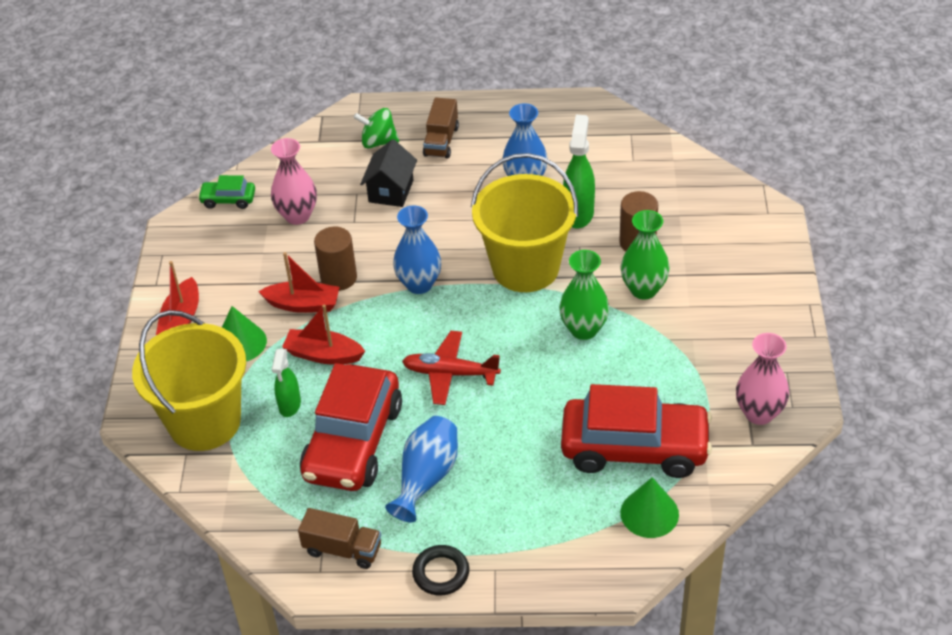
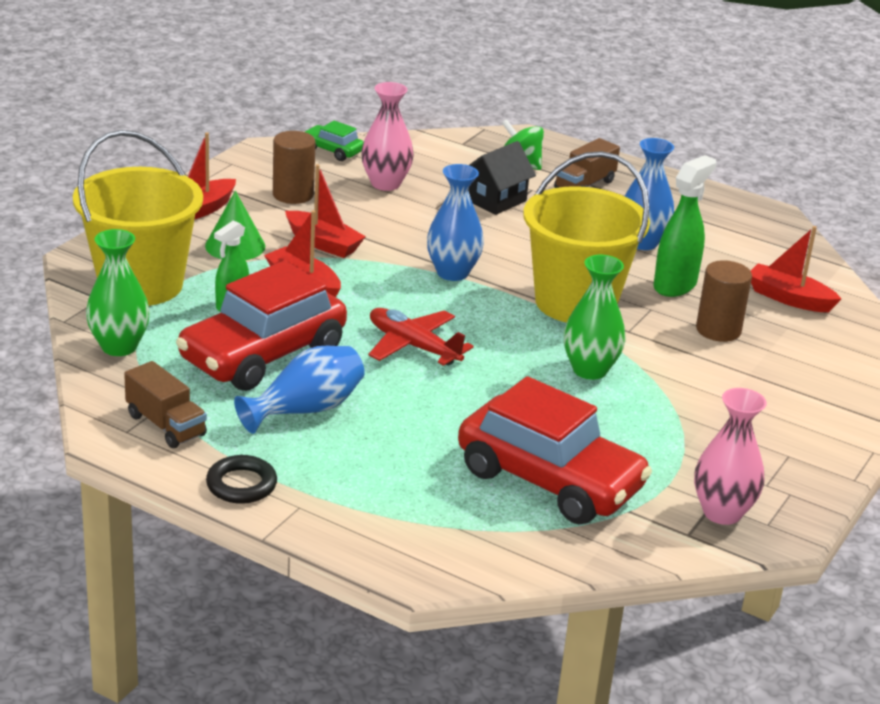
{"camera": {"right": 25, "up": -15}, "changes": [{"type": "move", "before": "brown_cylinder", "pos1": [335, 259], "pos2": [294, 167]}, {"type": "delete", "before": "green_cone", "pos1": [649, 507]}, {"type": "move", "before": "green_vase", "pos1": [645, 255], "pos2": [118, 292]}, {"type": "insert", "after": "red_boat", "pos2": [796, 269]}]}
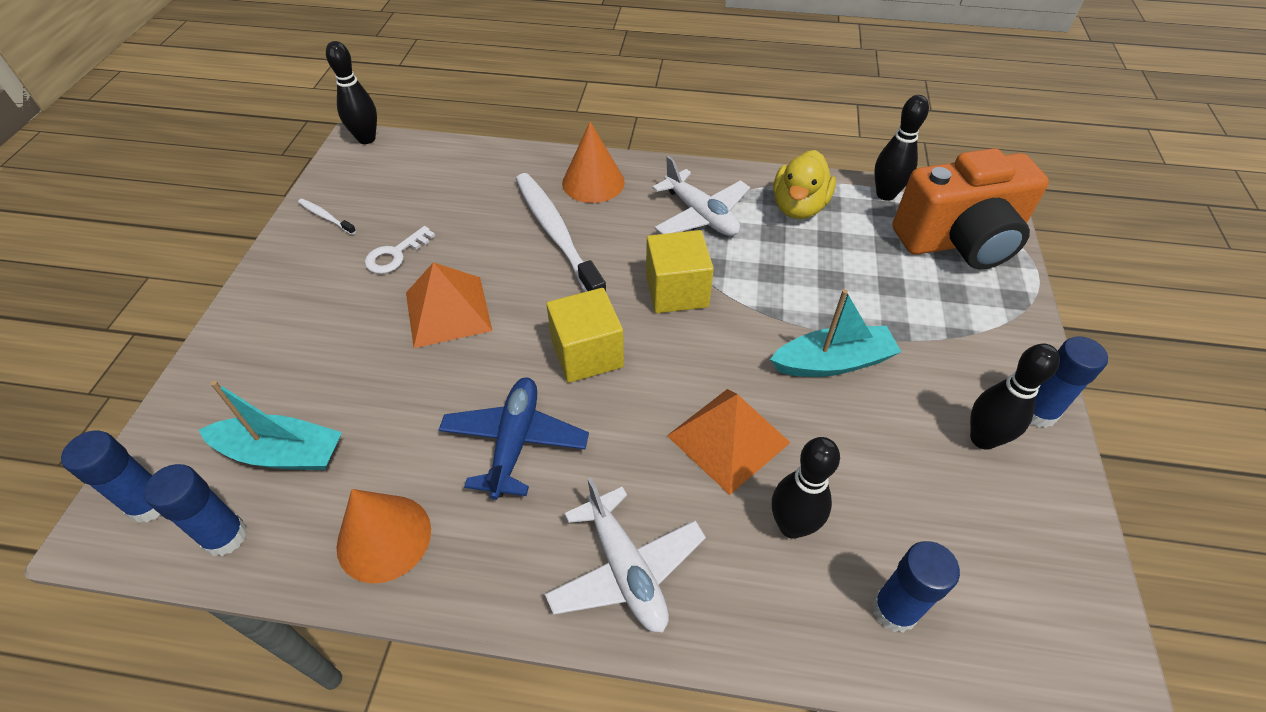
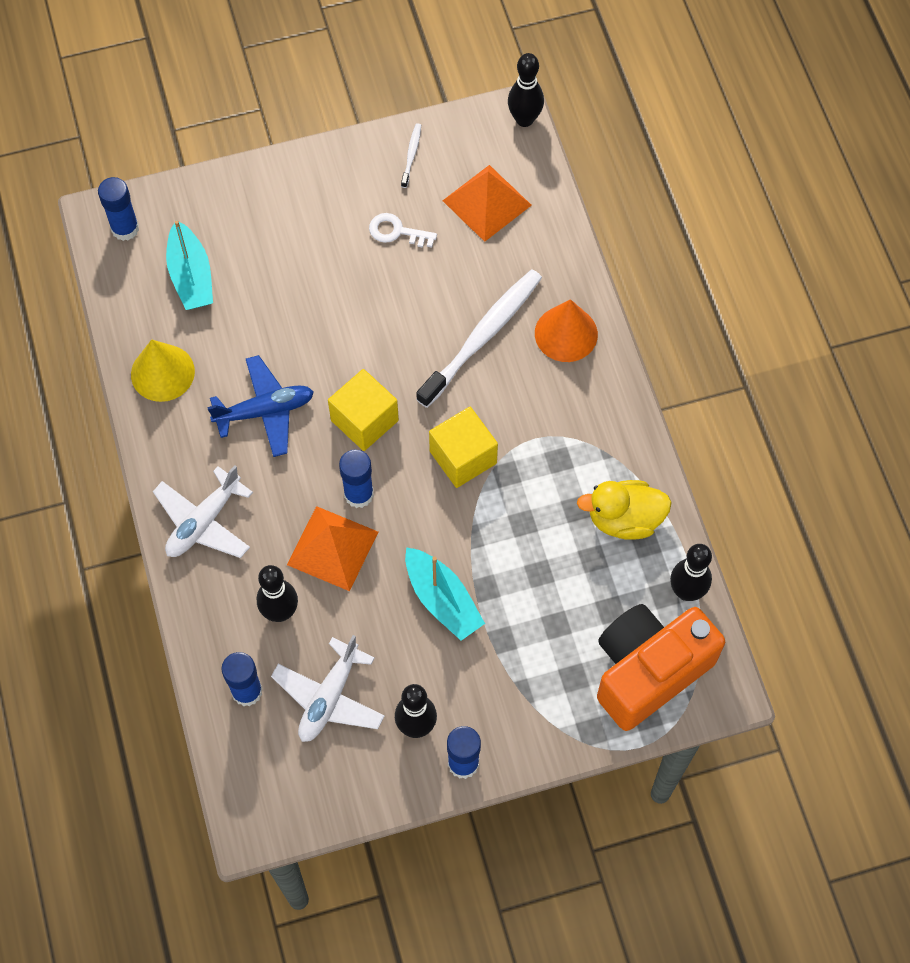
{"camera": {"right": 65, "up": 15}, "changes": [{"type": "move", "before": "blue_glue_stick", "pos1": [195, 510], "pos2": [356, 478]}, {"type": "recolor", "before": "orange_cone", "after": "yellow_cone", "pos1": [383, 536], "pos2": [163, 370]}, {"type": "move", "before": "orange_pyramid", "pos1": [449, 305], "pos2": [487, 203]}, {"type": "move", "before": "white_plane", "pos1": [701, 196], "pos2": [328, 688]}, {"type": "rotate", "before": "orange_camera", "pos1": [971, 208], "pos2": [661, 667], "turn": 90}]}
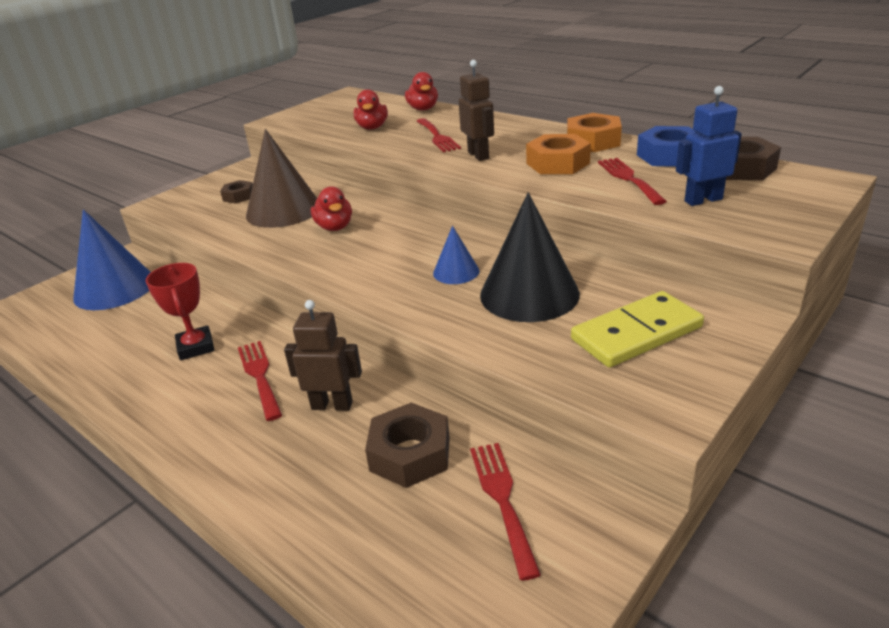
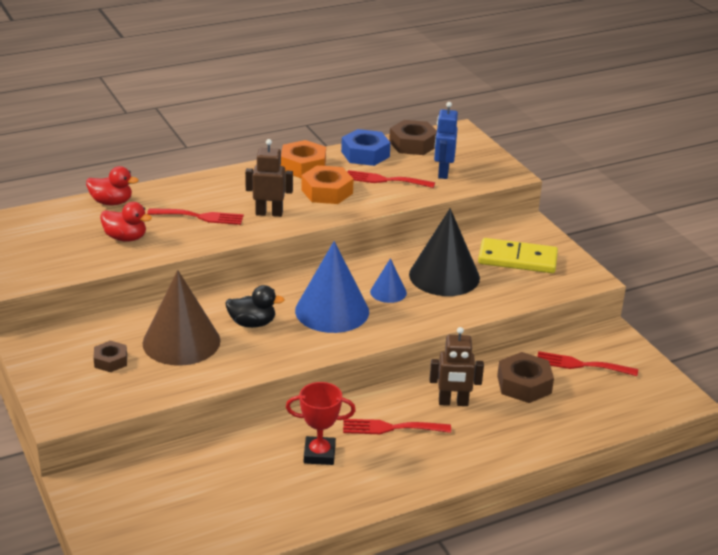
{"camera": {"right": -70, "up": 0}, "changes": [{"type": "move", "before": "blue_cone", "pos1": [112, 259], "pos2": [332, 287]}, {"type": "rotate", "before": "brown_robot", "pos1": [323, 355], "pos2": [457, 366], "turn": -120}, {"type": "recolor", "before": "red_duck", "after": "black_duck", "pos1": [331, 208], "pos2": [254, 306]}, {"type": "rotate", "before": "yellow_domino", "pos1": [637, 329], "pos2": [518, 255], "turn": -75}]}
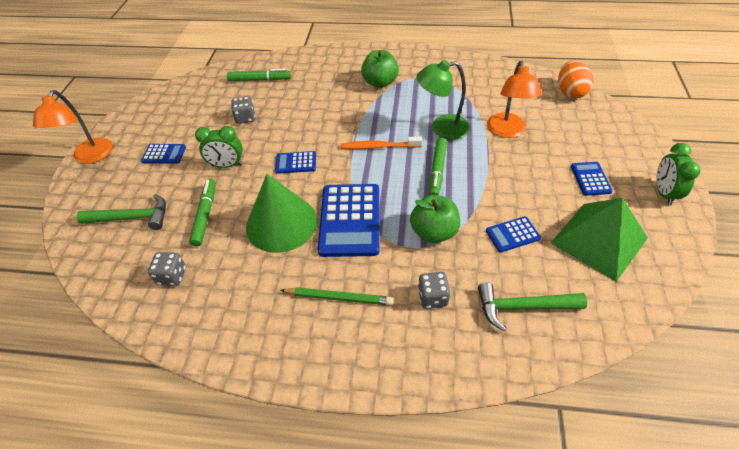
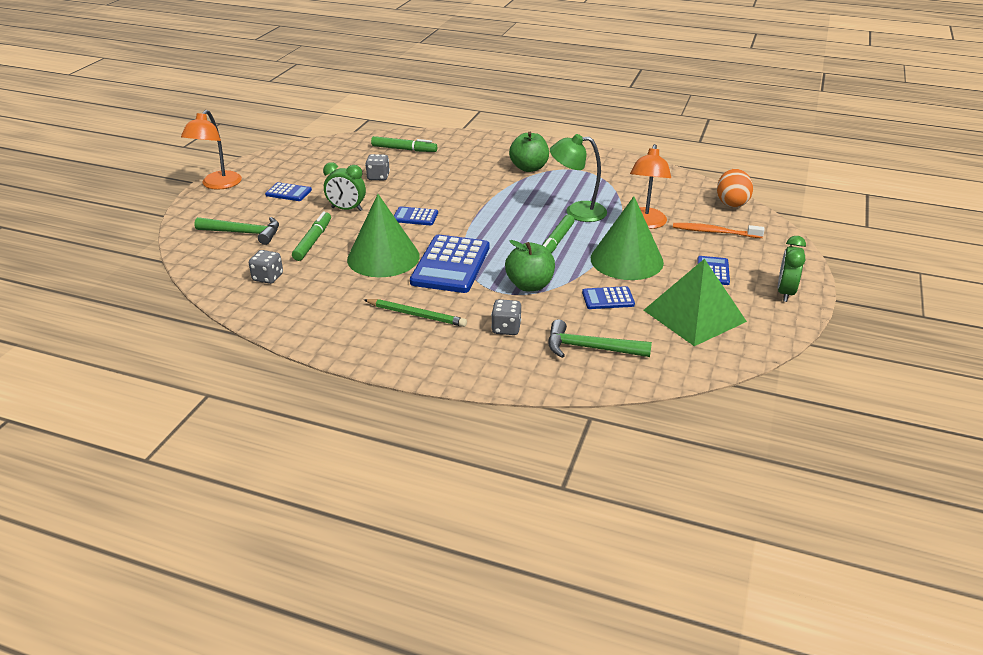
{"camera": {"right": 10, "up": -15}, "changes": [{"type": "move", "before": "orange_toothbrush", "pos1": [381, 142], "pos2": [719, 230]}, {"type": "insert", "after": "green_cone", "pos2": [627, 238]}]}
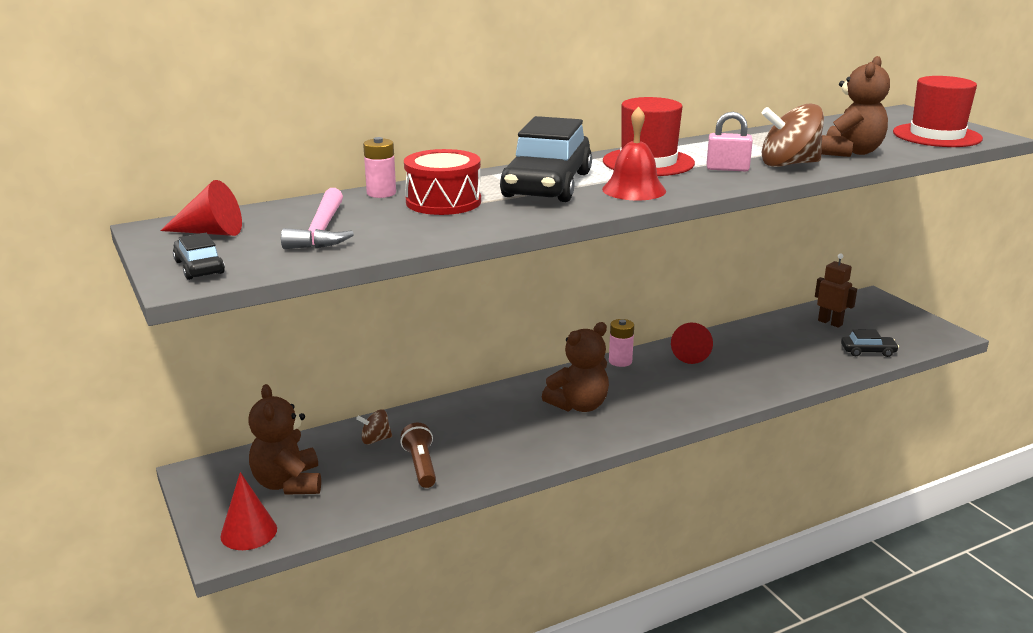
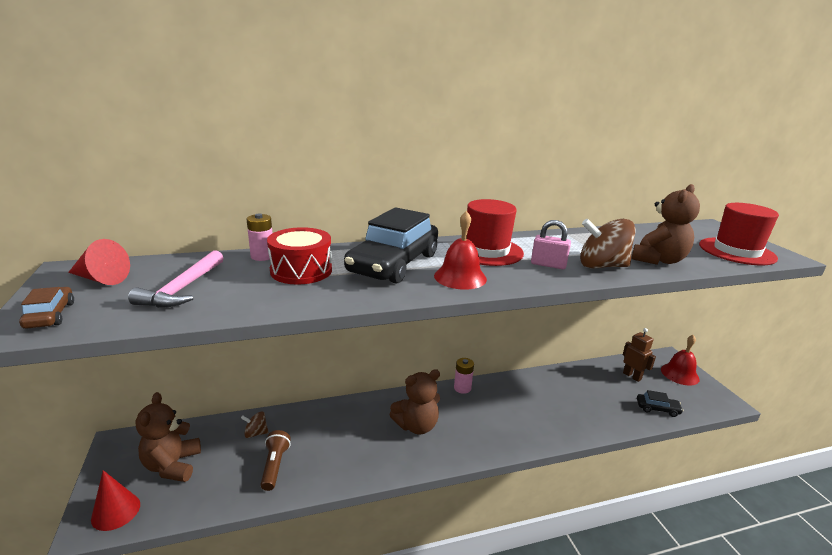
{"camera": {"right": 10, "up": 0}, "changes": [{"type": "recolor", "before": "black_car", "after": "brown_car", "pos1": [199, 256], "pos2": [46, 308]}, {"type": "delete", "before": "red_cone", "pos1": [692, 343]}, {"type": "insert", "after": "red_bell", "pos2": [680, 360]}]}
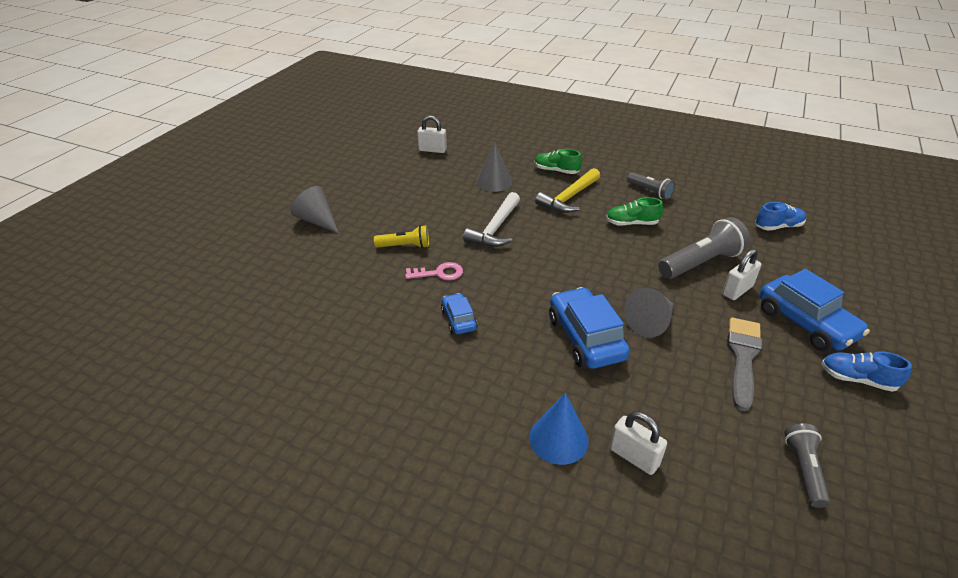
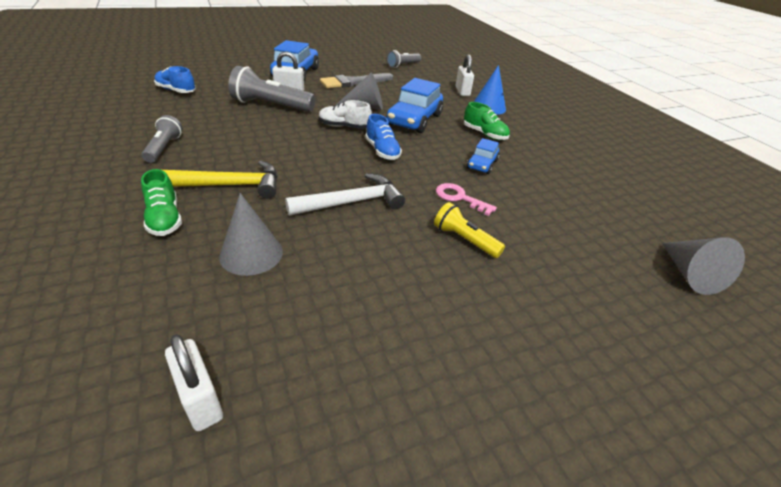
{"camera": {"right": -140, "up": 0}, "changes": [{"type": "move", "before": "grey_cone", "pos1": [314, 209], "pos2": [703, 266]}, {"type": "move", "before": "green_shoe", "pos1": [634, 211], "pos2": [487, 121]}, {"type": "move", "before": "blue_shoe", "pos1": [866, 371], "pos2": [383, 137]}, {"type": "insert", "after": "white_shoe", "pos2": [345, 114]}]}
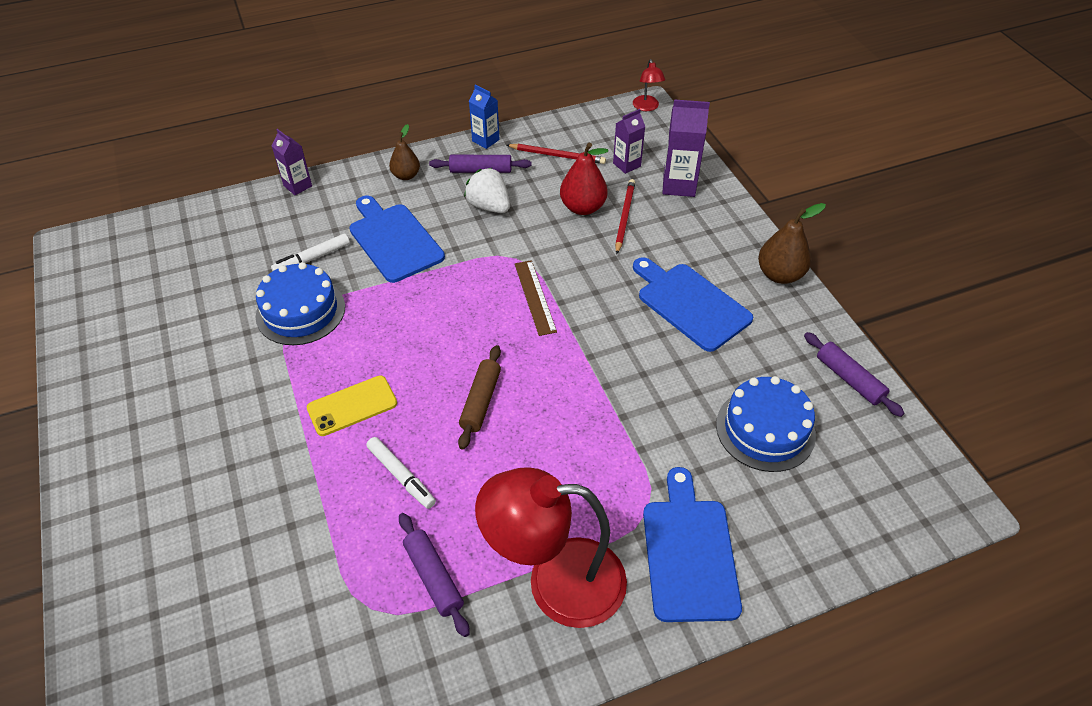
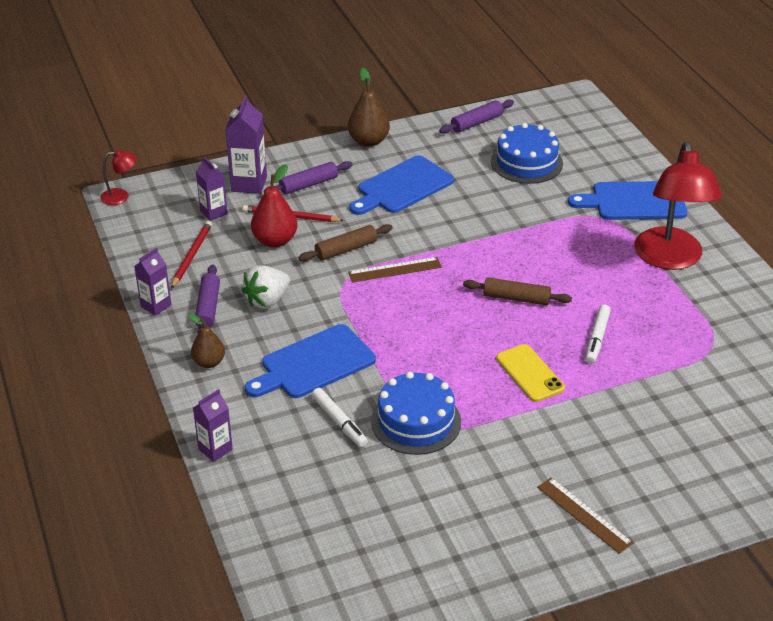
{"camera": {"right": -90, "up": -10}, "changes": [{"type": "rotate", "before": "white_marker", "pos1": [401, 473], "pos2": [598, 334], "turn": 150}, {"type": "move", "before": "purple_rolling_pin", "pos1": [434, 575], "pos2": [308, 178]}, {"type": "recolor", "before": "blue_carton", "after": "purple_carton", "pos1": [484, 117], "pos2": [152, 282]}, {"type": "insert", "after": "brown_rolling_pin", "pos2": [345, 243]}, {"type": "insert", "after": "brown_ruler", "pos2": [585, 515]}]}
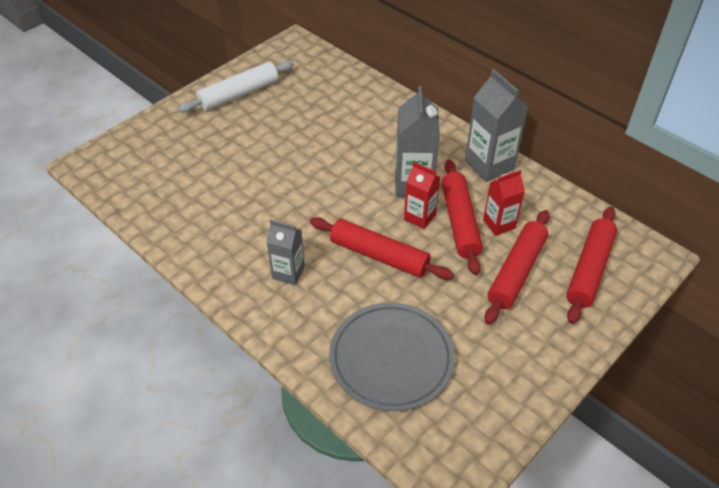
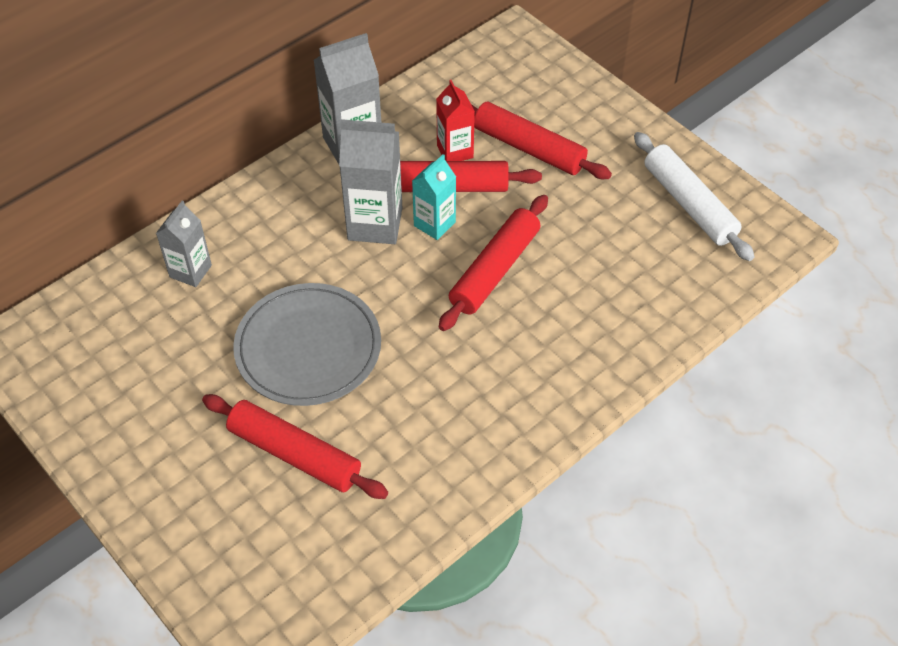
{"camera": {"right": -85, "up": 5}, "changes": [{"type": "move", "before": "white_rolling_pin", "pos1": [236, 87], "pos2": [694, 196]}, {"type": "move", "before": "grey_carton", "pos1": [285, 252], "pos2": [184, 244]}, {"type": "move", "before": "grey_plate", "pos1": [392, 356], "pos2": [307, 344]}, {"type": "recolor", "before": "red_carton", "after": "turquoise_carton", "pos1": [422, 195], "pos2": [434, 197]}, {"type": "move", "before": "red_rolling_pin", "pos1": [591, 265], "pos2": [295, 446]}]}
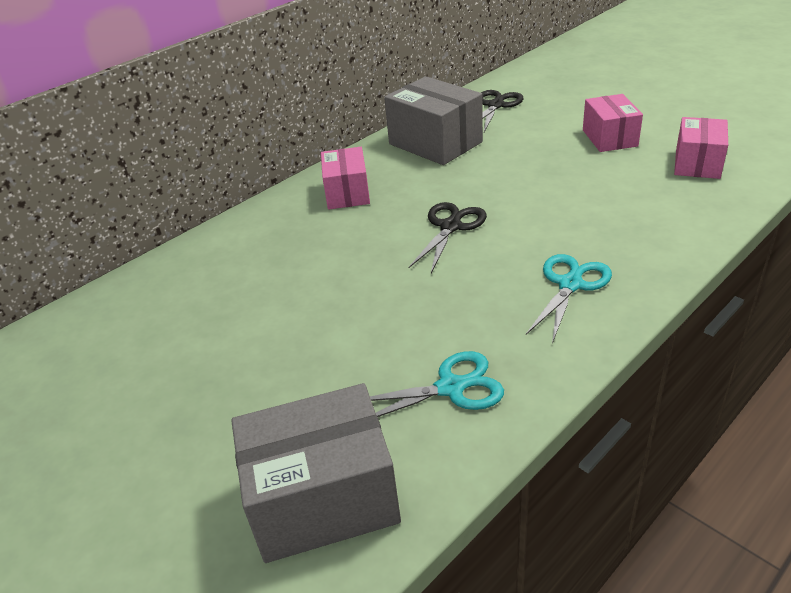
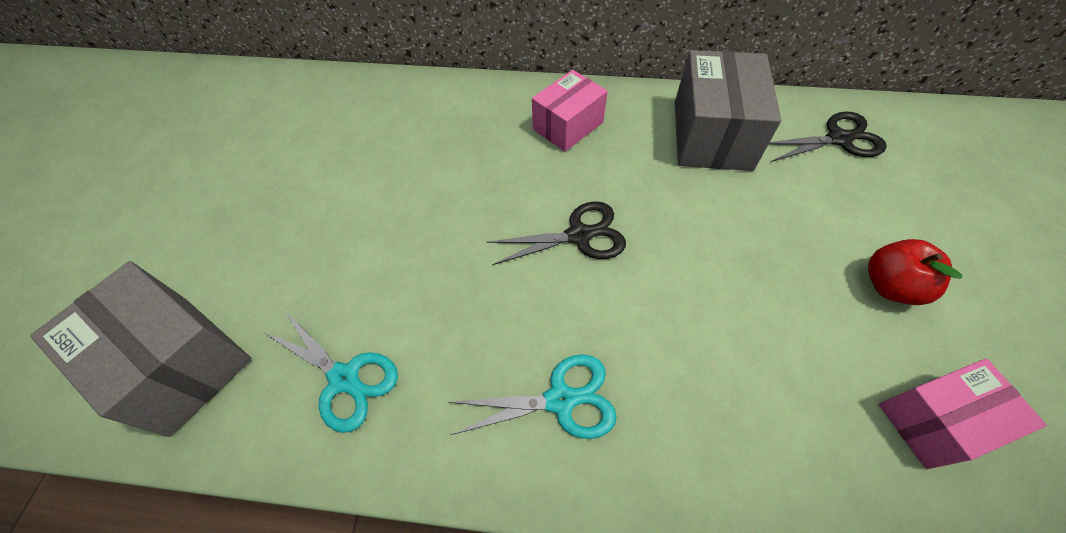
{"camera": {"right": 50, "up": 20}, "changes": [{"type": "replace", "before": "pink_box", "after": "red_apple", "pos1": [613, 123], "pos2": [915, 272]}]}
